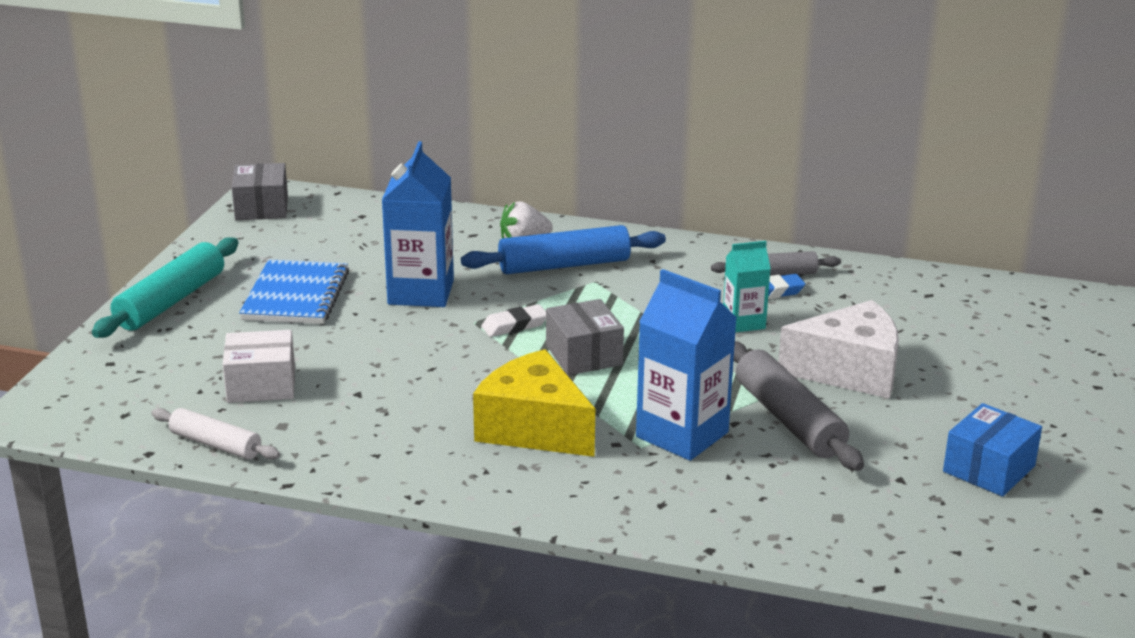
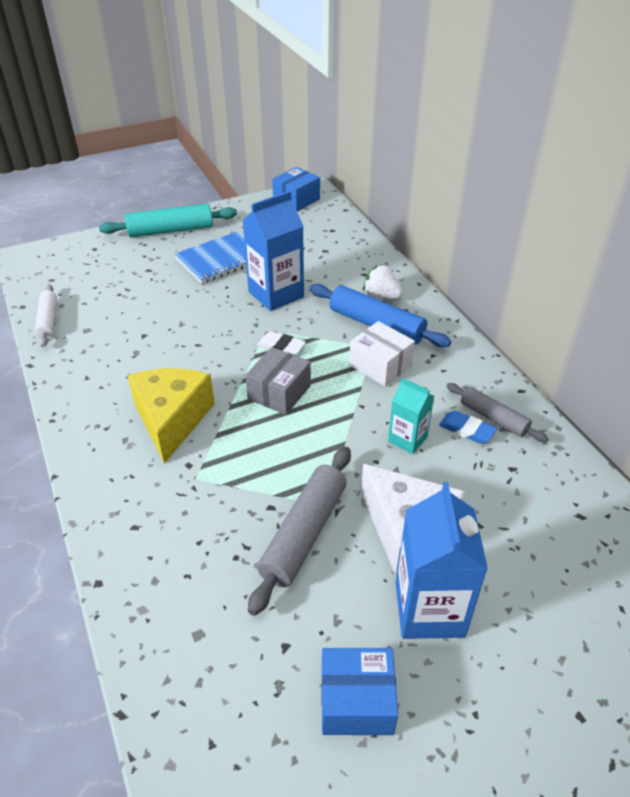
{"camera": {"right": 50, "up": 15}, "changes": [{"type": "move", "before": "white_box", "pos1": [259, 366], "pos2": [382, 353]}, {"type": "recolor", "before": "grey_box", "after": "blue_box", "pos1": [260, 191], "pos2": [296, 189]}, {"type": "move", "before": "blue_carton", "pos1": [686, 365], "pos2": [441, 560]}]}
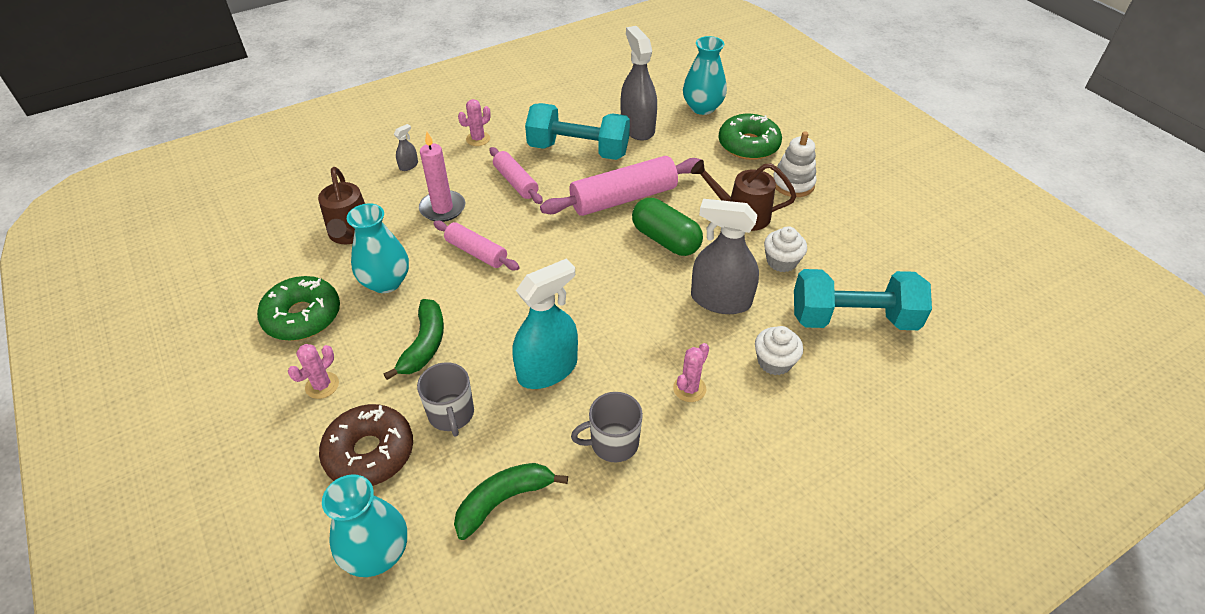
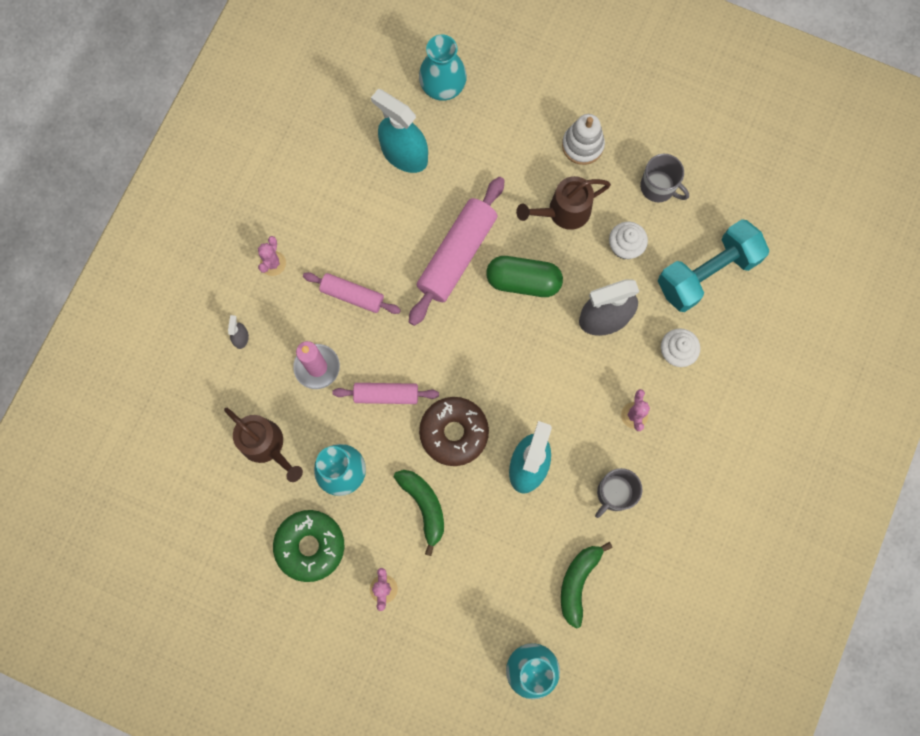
{"camera": {"right": -35, "up": 30}, "changes": [{"type": "move", "before": "brown_donut", "pos1": [366, 445], "pos2": [454, 431]}, {"type": "move", "before": "grey_mug", "pos1": [445, 399], "pos2": [664, 178]}, {"type": "delete", "before": "turquoise_dumbbell", "pos1": [577, 131]}, {"type": "recolor", "before": "grey_spray_bottle", "after": "turquoise_spray_bottle", "pos1": [639, 83], "pos2": [399, 131]}, {"type": "delete", "before": "green_donut", "pos1": [750, 137]}]}
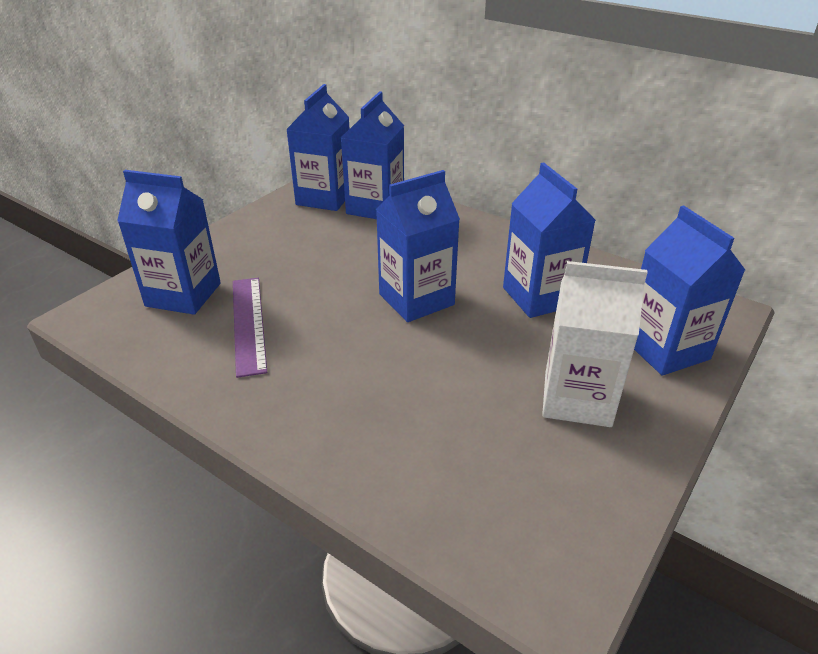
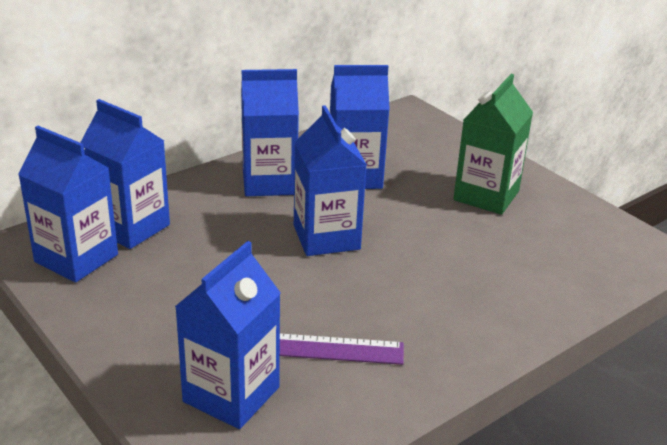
{"camera": {"right": -75, "up": -5}, "changes": [{"type": "recolor", "before": "white_carton", "after": "green_carton", "pos1": [595, 344], "pos2": [493, 144]}, {"type": "move", "before": "blue_carton", "pos1": [689, 290], "pos2": [270, 132]}]}
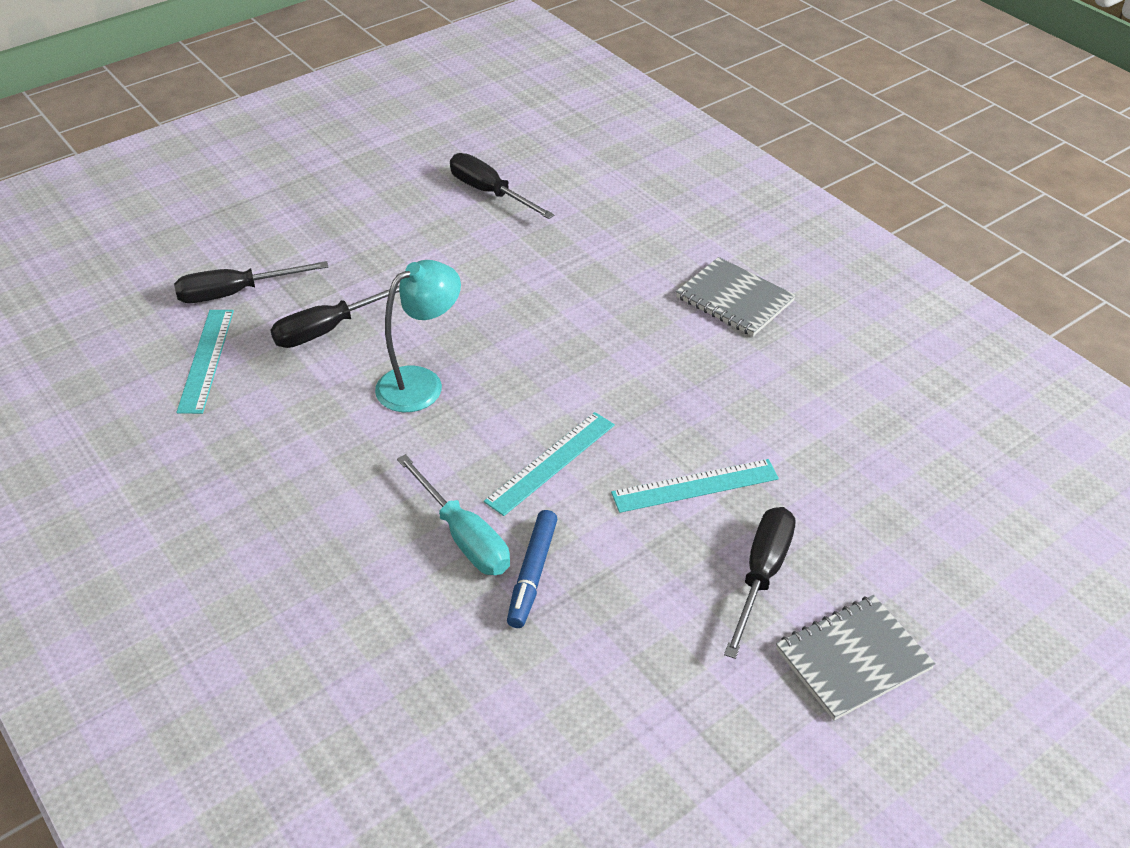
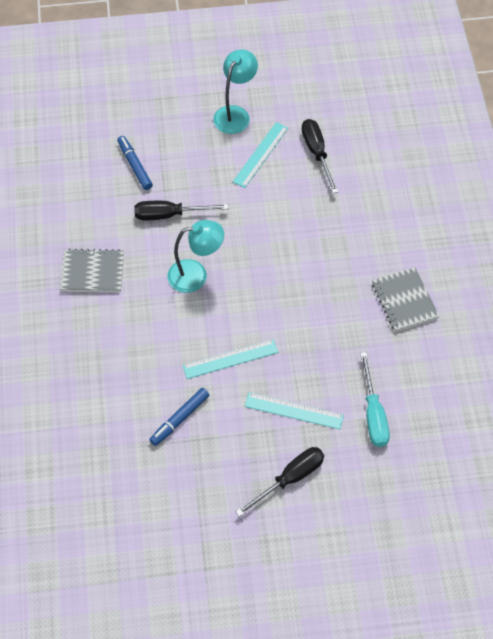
{"camera": {"right": 30, "up": 15}, "changes": [{"type": "replace", "before": "black_screwdriver", "after": "blue_marker", "pos1": [251, 282], "pos2": [135, 163]}, {"type": "move", "before": "turquoise_ruler", "pos1": [205, 362], "pos2": [260, 155]}, {"type": "move", "before": "turquoise_screwdriver", "pos1": [453, 514], "pos2": [375, 399]}, {"type": "move", "before": "grey_notebook", "pos1": [856, 658], "pos2": [92, 270]}, {"type": "insert", "after": "turquoise_lamp", "pos2": [235, 92]}]}
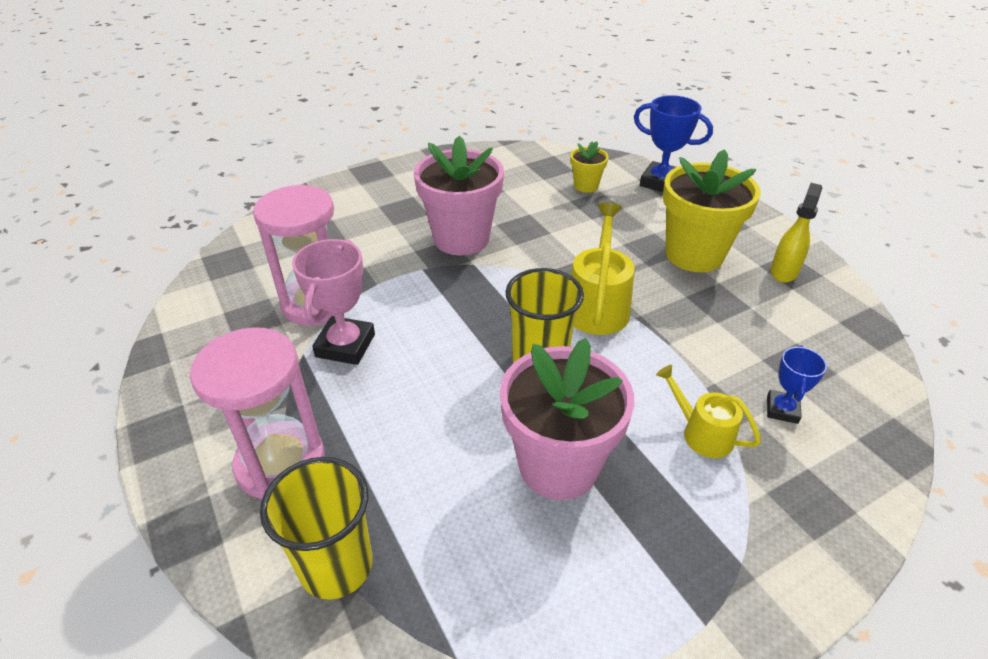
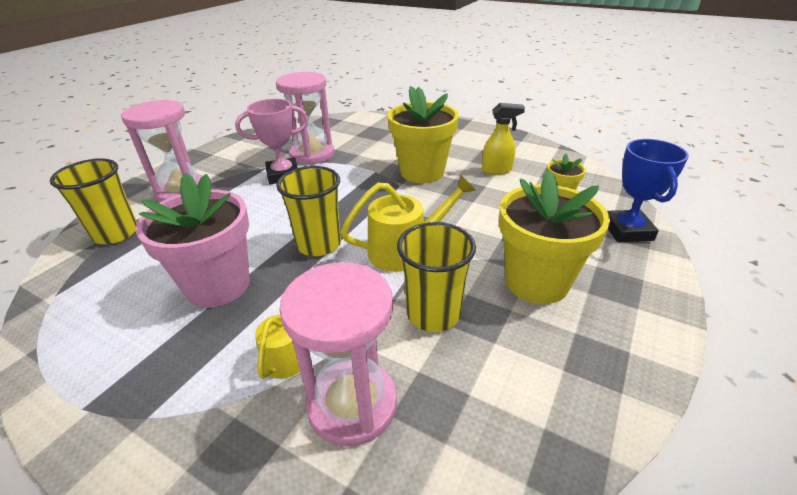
{"camera": {"right": 60, "up": -5}, "changes": [{"type": "recolor", "before": "pink_flower_pot", "after": "yellow_flower_pot", "pos1": [459, 195], "pos2": [423, 134]}, {"type": "replace", "before": "blue_trophy", "after": "pink_hourglass", "pos1": [797, 384], "pos2": [338, 354]}, {"type": "move", "before": "yellow_spray_bottle", "pos1": [796, 233], "pos2": [503, 139]}, {"type": "insert", "after": "yellow_cup", "pos2": [436, 277]}]}
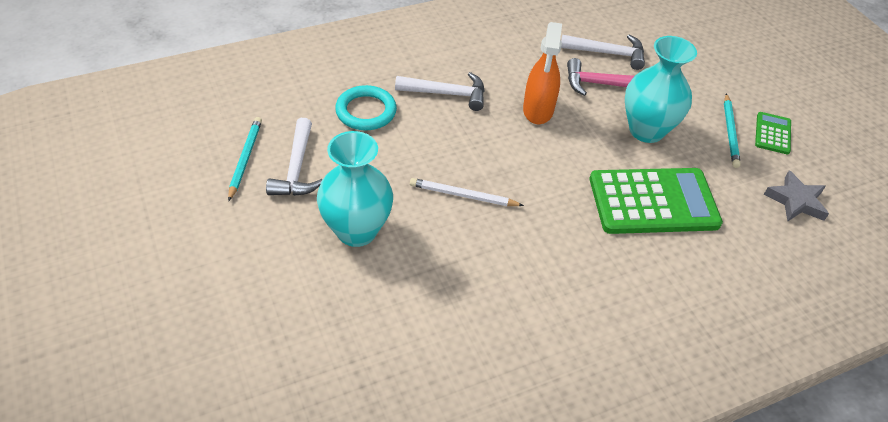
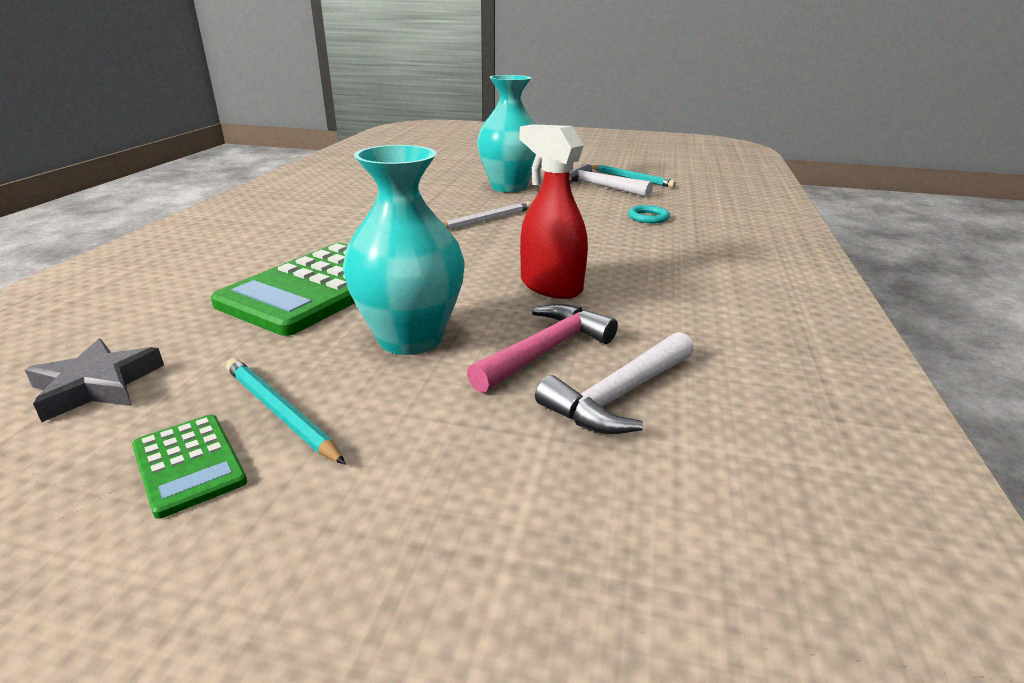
{"camera": {"right": 130, "up": -20}, "changes": [{"type": "resize", "before": "turquoise_ring", "pos1": [366, 107], "pos2": [649, 214], "scale": 0.59}, {"type": "delete", "before": "white_hammer", "pos1": [440, 91]}, {"type": "recolor", "before": "orange_spray_bottle", "after": "red_spray_bottle", "pos1": [542, 73], "pos2": [553, 211]}]}
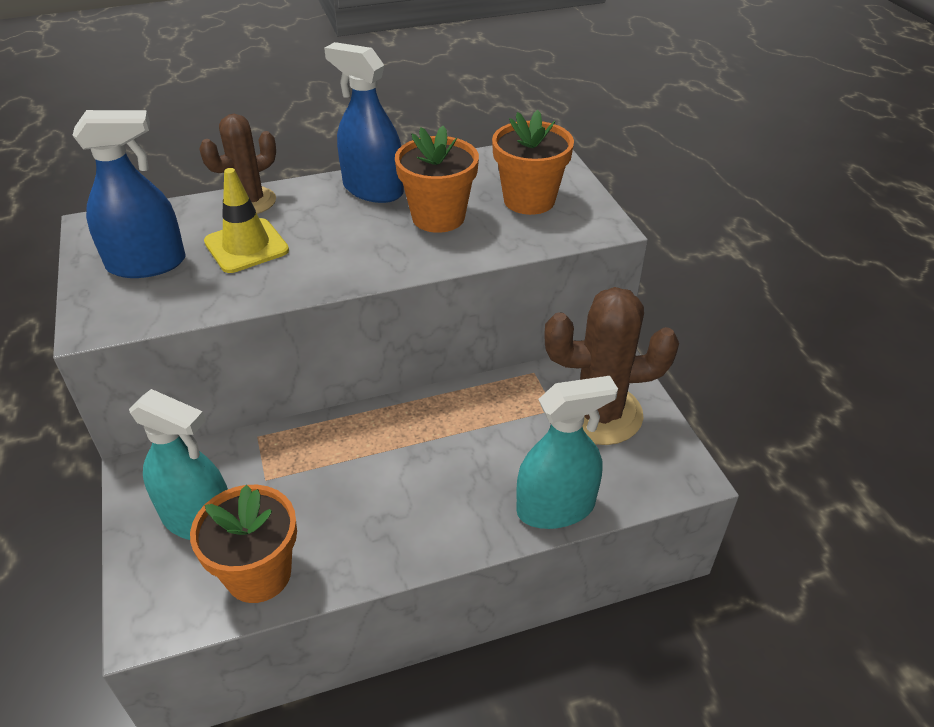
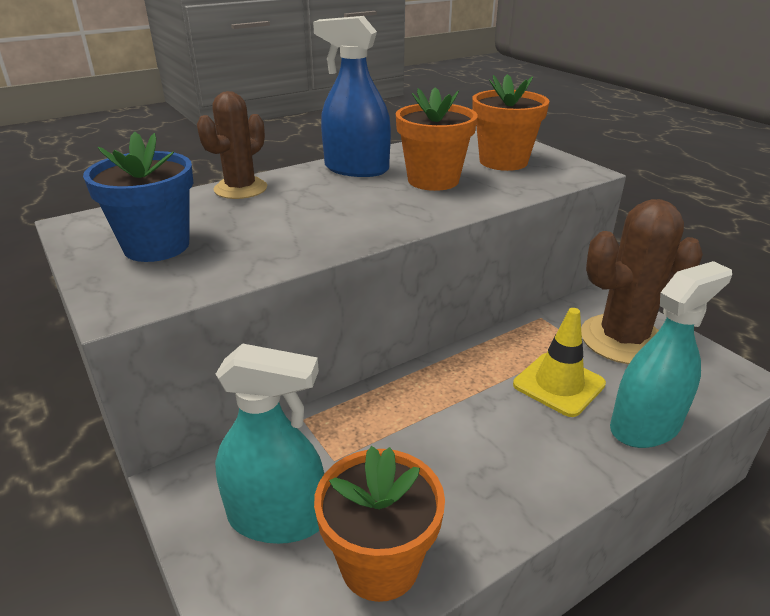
{"camera": {"right": -15, "up": -10}, "changes": [{"type": "replace", "before": "blue_spray_bottle", "after": "blue_flower_pot", "pos1": [129, 194], "pos2": [138, 197]}, {"type": "move", "before": "yellow_traffic_cone", "pos1": [246, 220], "pos2": [559, 362]}]}
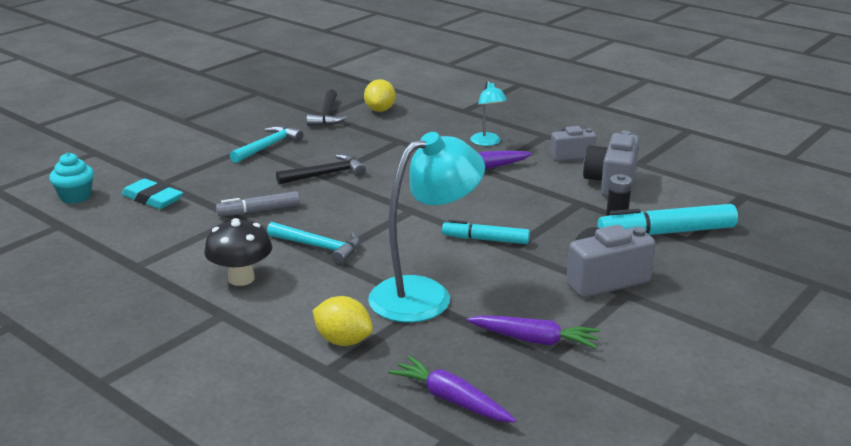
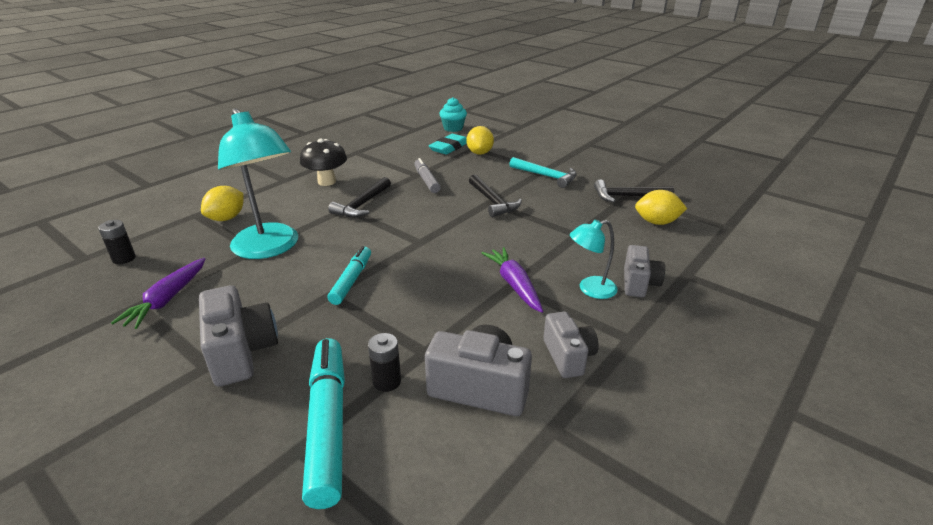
{"camera": {"right": 90, "up": 5}, "changes": [{"type": "recolor", "before": "turquoise_hammer", "after": "black_hammer", "pos1": [313, 243], "pos2": [359, 197]}, {"type": "replace", "before": "purple_carrot", "after": "black_battery", "pos1": [452, 389], "pos2": [117, 242]}, {"type": "insert", "after": "yellow_lemon", "pos2": [480, 140]}, {"type": "insert", "after": "grey_camera", "pos2": [644, 271]}]}
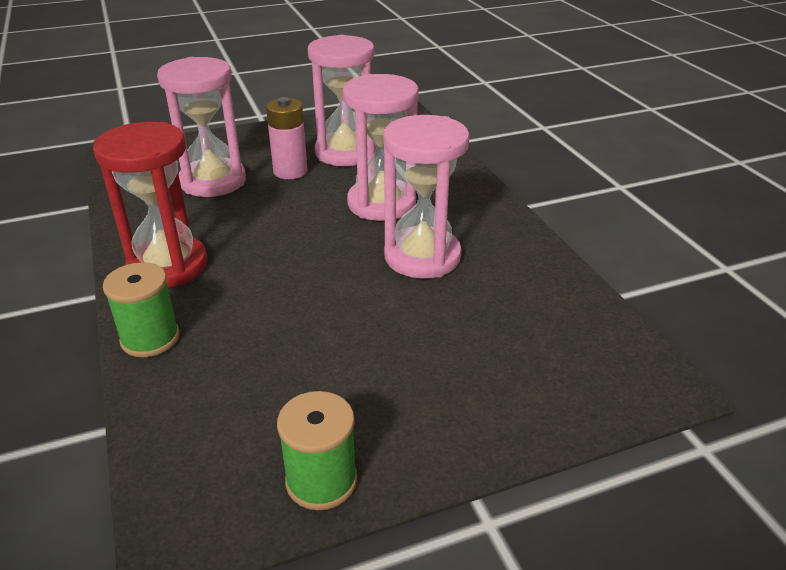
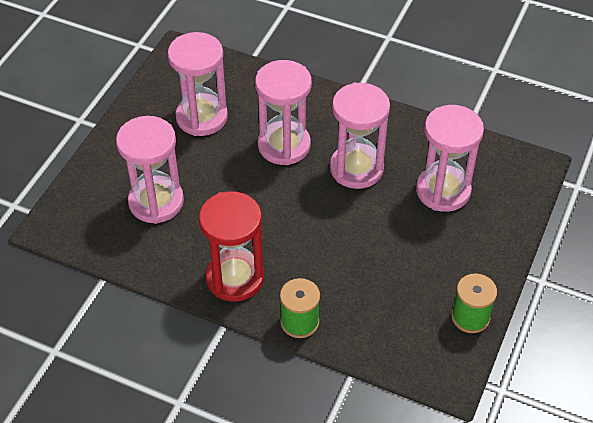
{"camera": {"right": -45, "up": 15}, "changes": [{"type": "delete", "before": "pink_battery", "pos1": [287, 138]}, {"type": "insert", "after": "pink_hourglass", "pos2": [450, 158]}]}
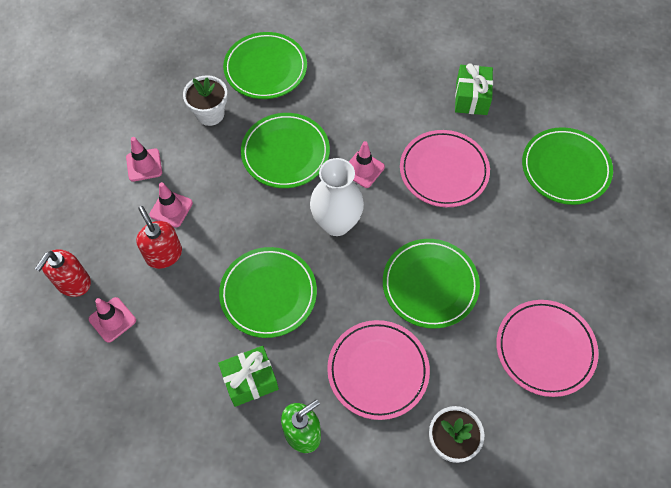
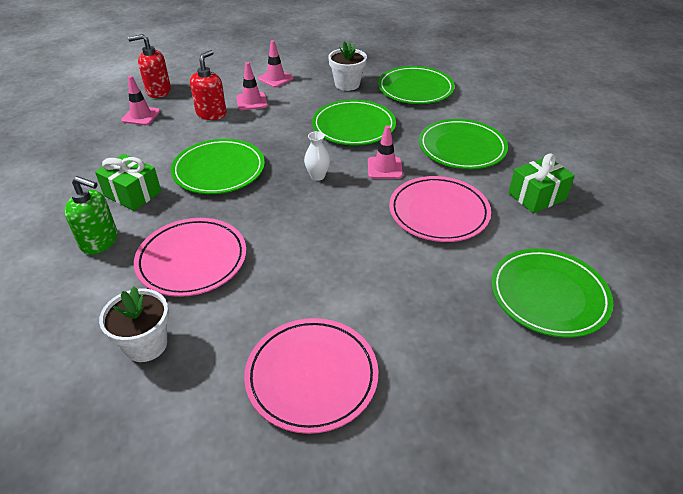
{"camera": {"right": 55, "up": -20}, "changes": [{"type": "resize", "before": "white_vase", "pos1": [337, 197], "pos2": [317, 156], "scale": 0.49}, {"type": "move", "before": "green_plate", "pos1": [431, 284], "pos2": [463, 144]}]}
